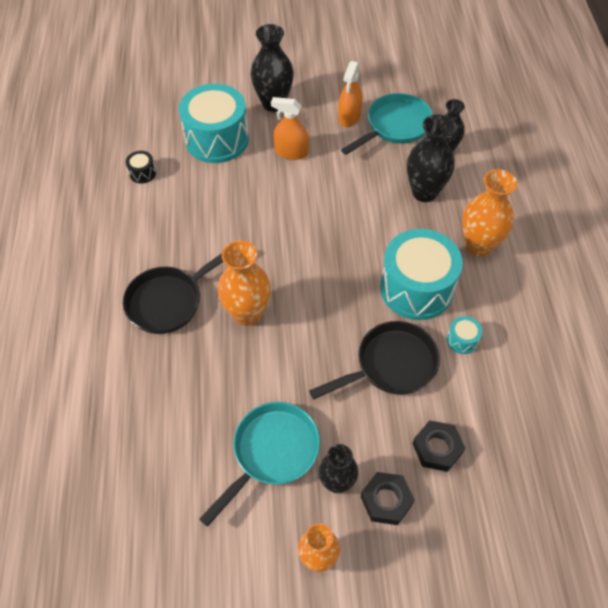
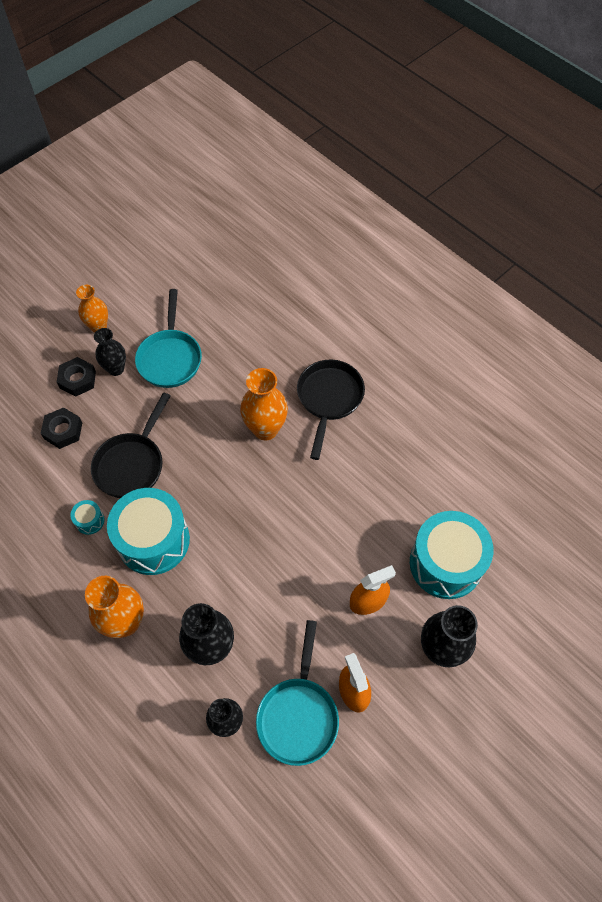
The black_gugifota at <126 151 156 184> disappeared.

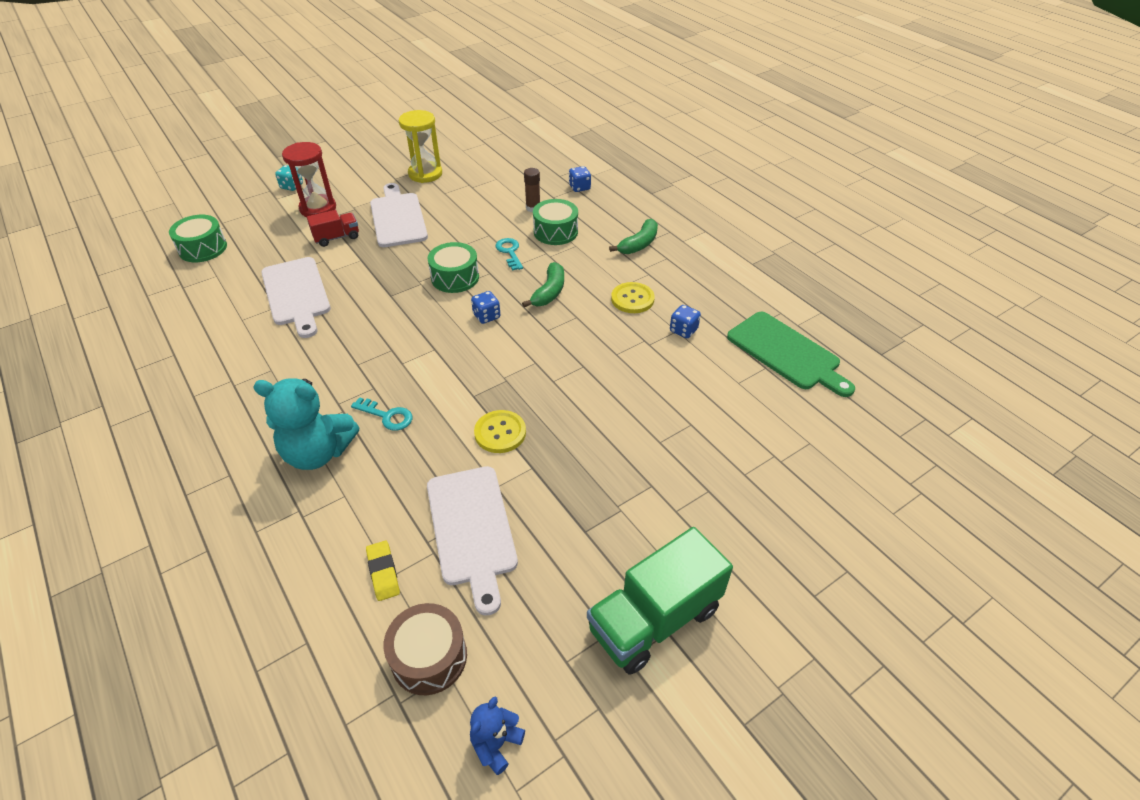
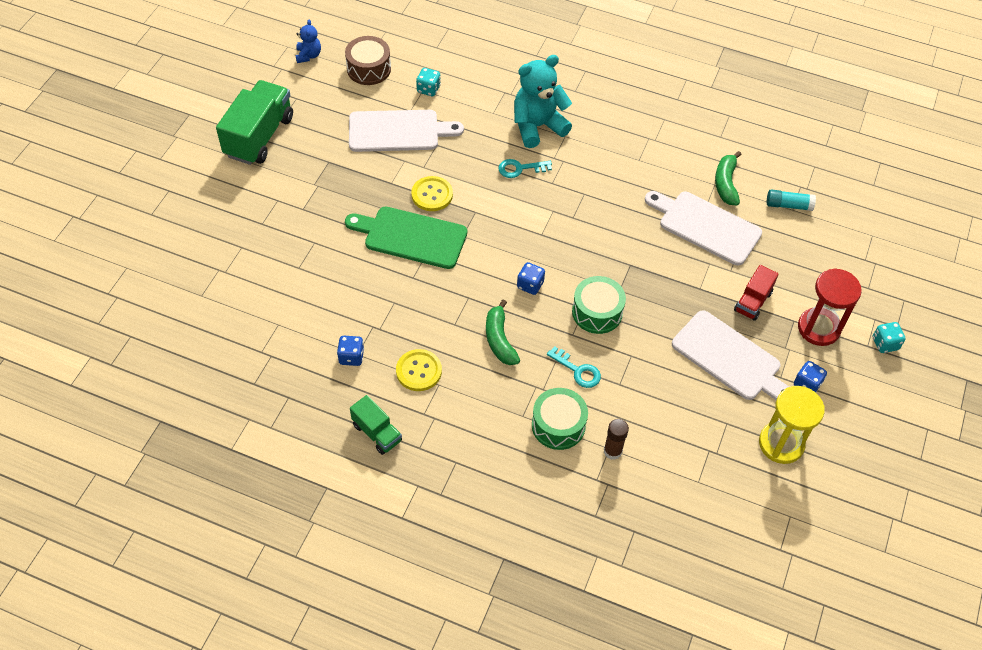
The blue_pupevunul moved from <569 166 591 192> to <794 361 827 392>.
The green_gugifota at <169 215 227 262> disappeared.
The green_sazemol moved from <609 219 658 254> to <715 151 742 205>.
The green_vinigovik moved from <727 312 855 397> to <345 207 467 269>.
The white_vinigovik at <427 466 518 616> turned 135 degrees clockwise.
The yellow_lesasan at <366 541 400 601> was replaced by the turquoise_pupevunul at <416 68 441 96>.
The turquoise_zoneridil at <767 189 816 211> appeared.
The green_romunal at <350 395 402 455> appeared.

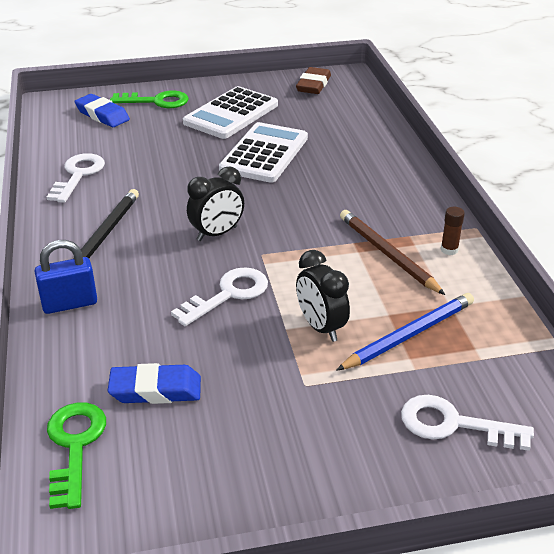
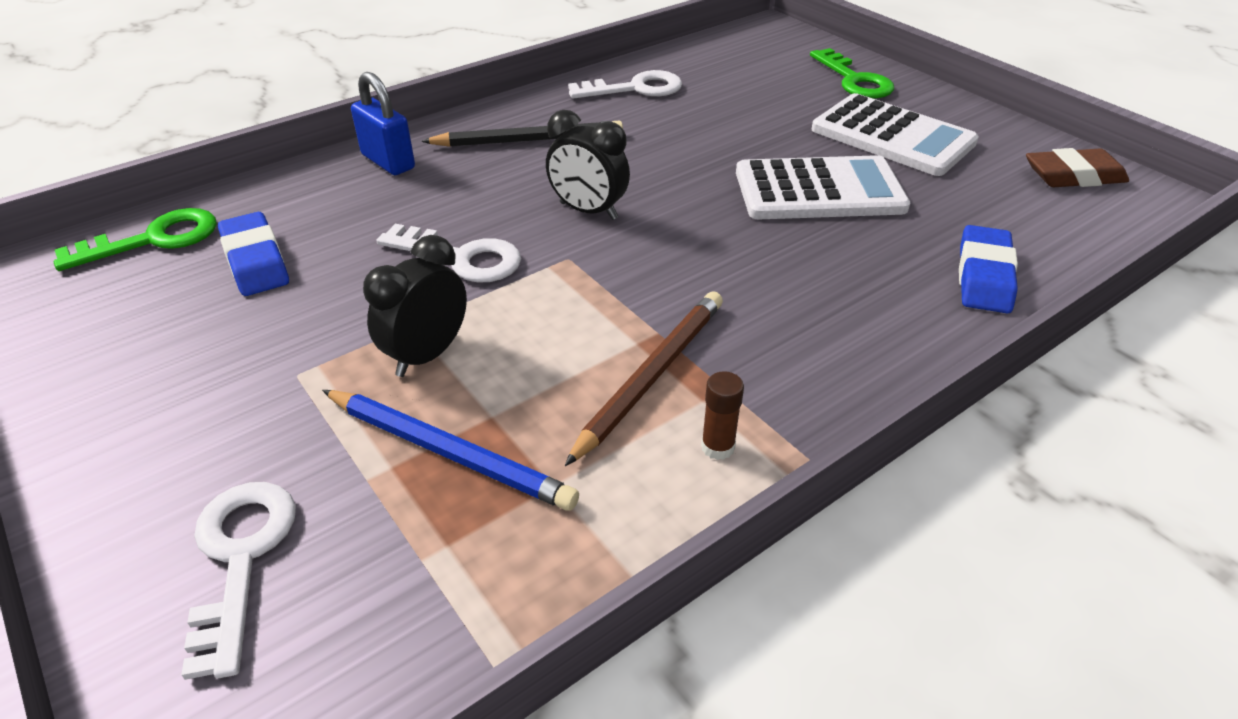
The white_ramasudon at <183 86 278 139> turned 150 degrees counterclockwise.
The blue_lesasan moved from <74 94 130 127> to <959 225 1018 313>.

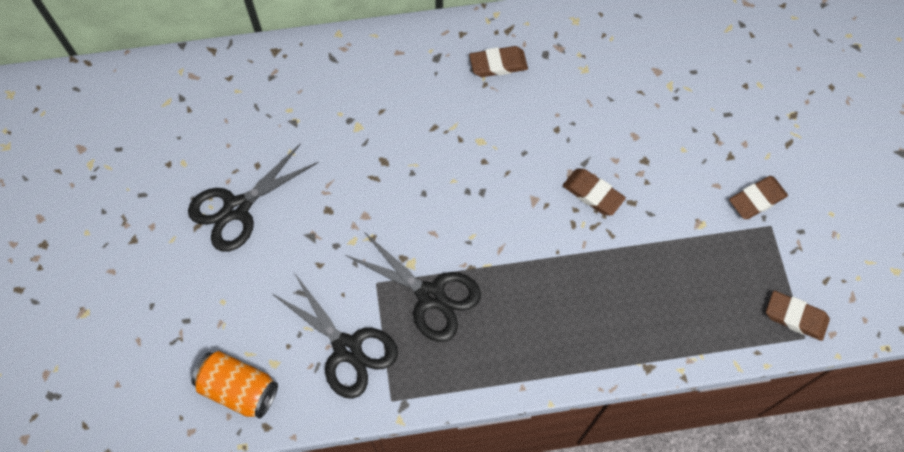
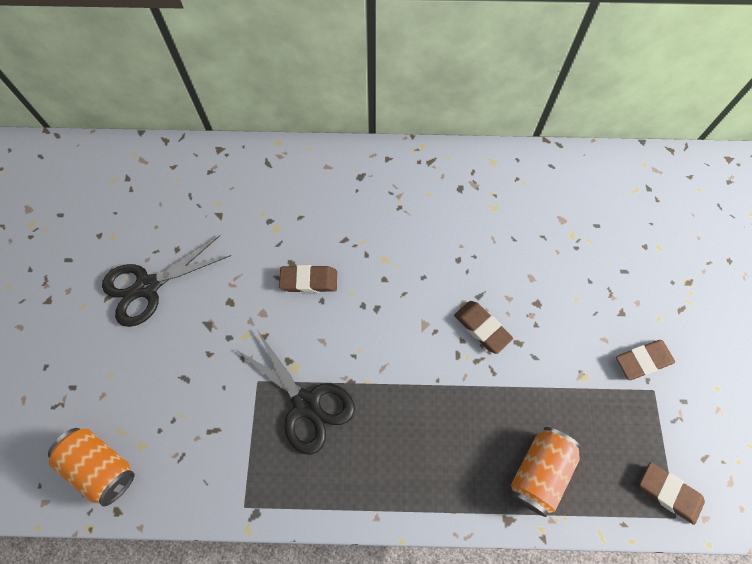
The brown_lesasan moved from <469 46 528 77> to <279 265 337 293>.
The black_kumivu at <271 274 398 399> disappeared.
The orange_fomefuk at <511 427 581 517> appeared.

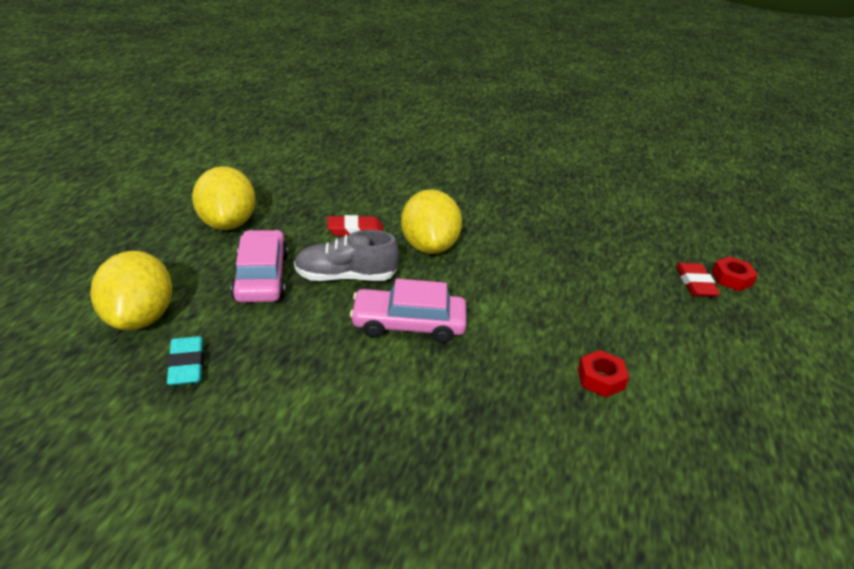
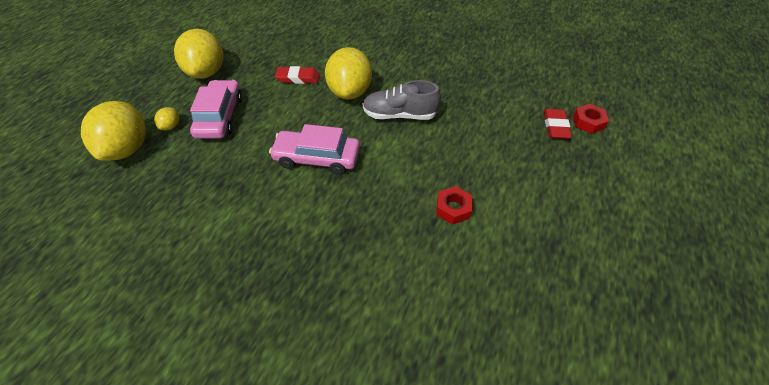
The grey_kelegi moved from <294 230 399 281> to <363 80 441 120>.
The turquoise_lesasan at <167 336 204 386> disappeared.
The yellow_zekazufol at <154 107 179 130> appeared.

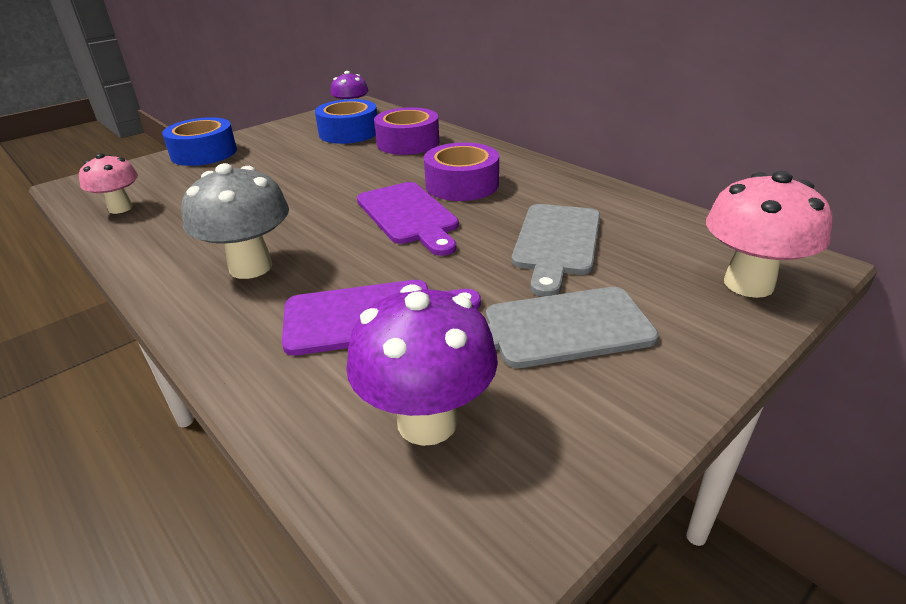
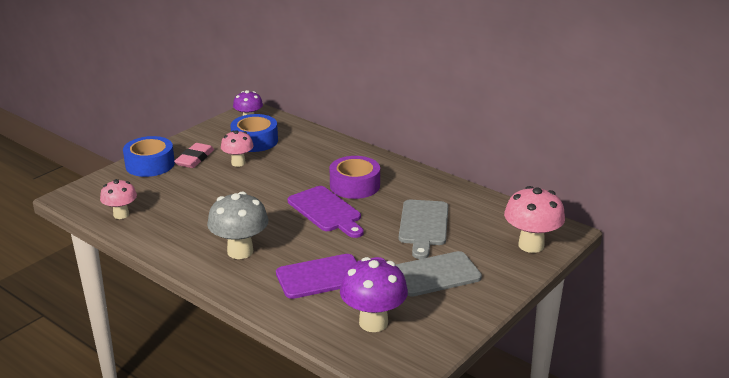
The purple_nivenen at <374 107 439 155> disappeared.
The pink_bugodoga at <221 130 254 167> appeared.
The pink_lesasan at <174 143 214 168> appeared.

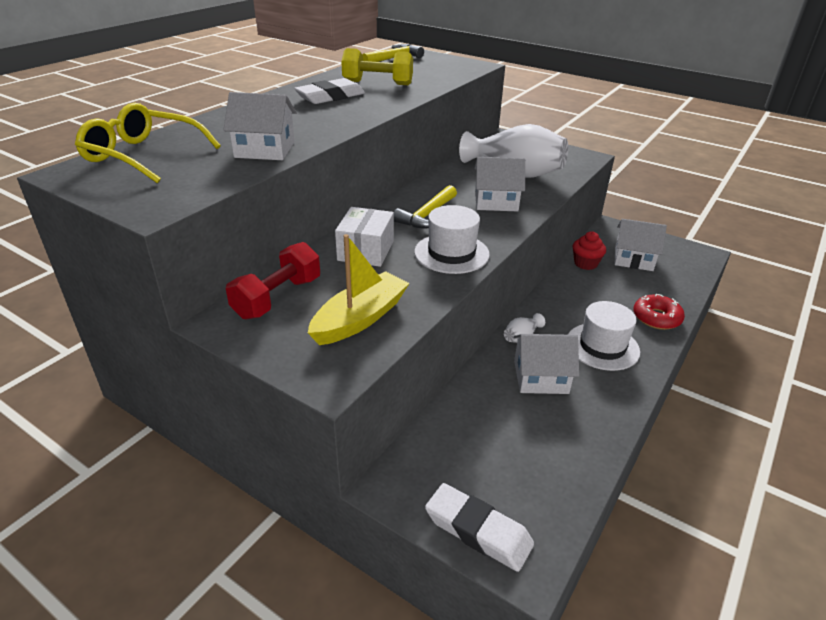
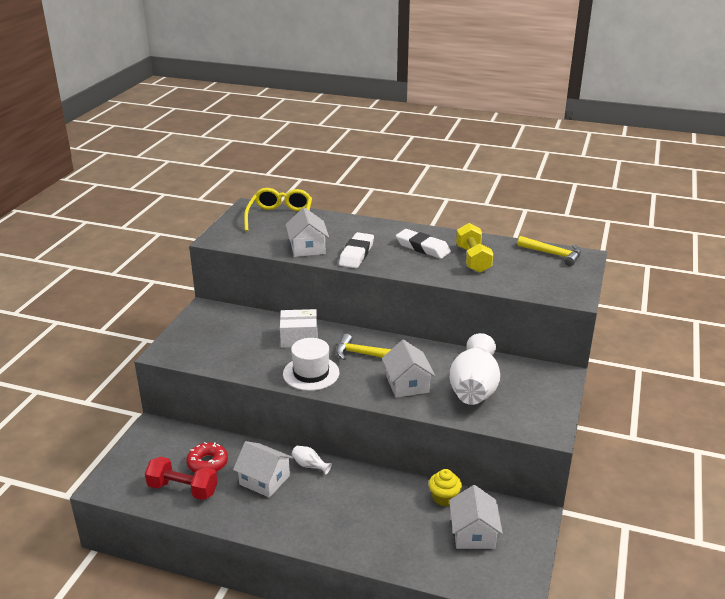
The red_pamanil at <573 231 606 270> became the yellow_pamanil at <429 469 462 506>.
The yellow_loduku at <308 234 409 345> disappeared.
The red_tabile moved from <226 242 320 320> to <145 457 217 500>.
The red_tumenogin moved from <633 294 685 330> to <186 442 228 472>.
The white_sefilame at <568 301 640 371> disappeared.
The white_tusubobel at <514 334 579 394> turned 45 degrees counterclockwise.
The white_lesasan moved from <425 483 534 572> to <339 232 374 268>.

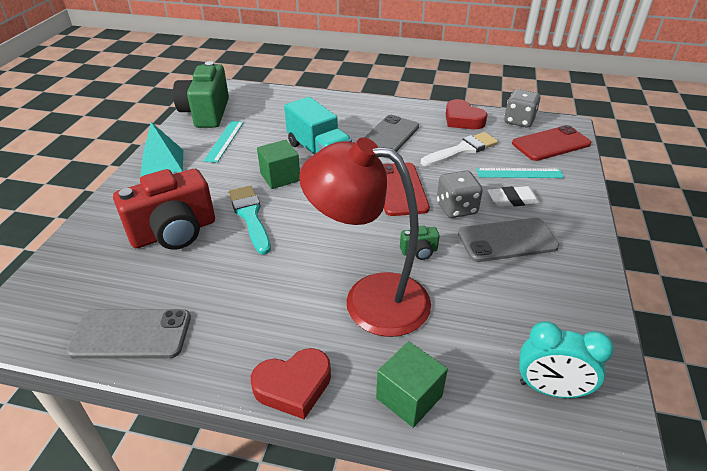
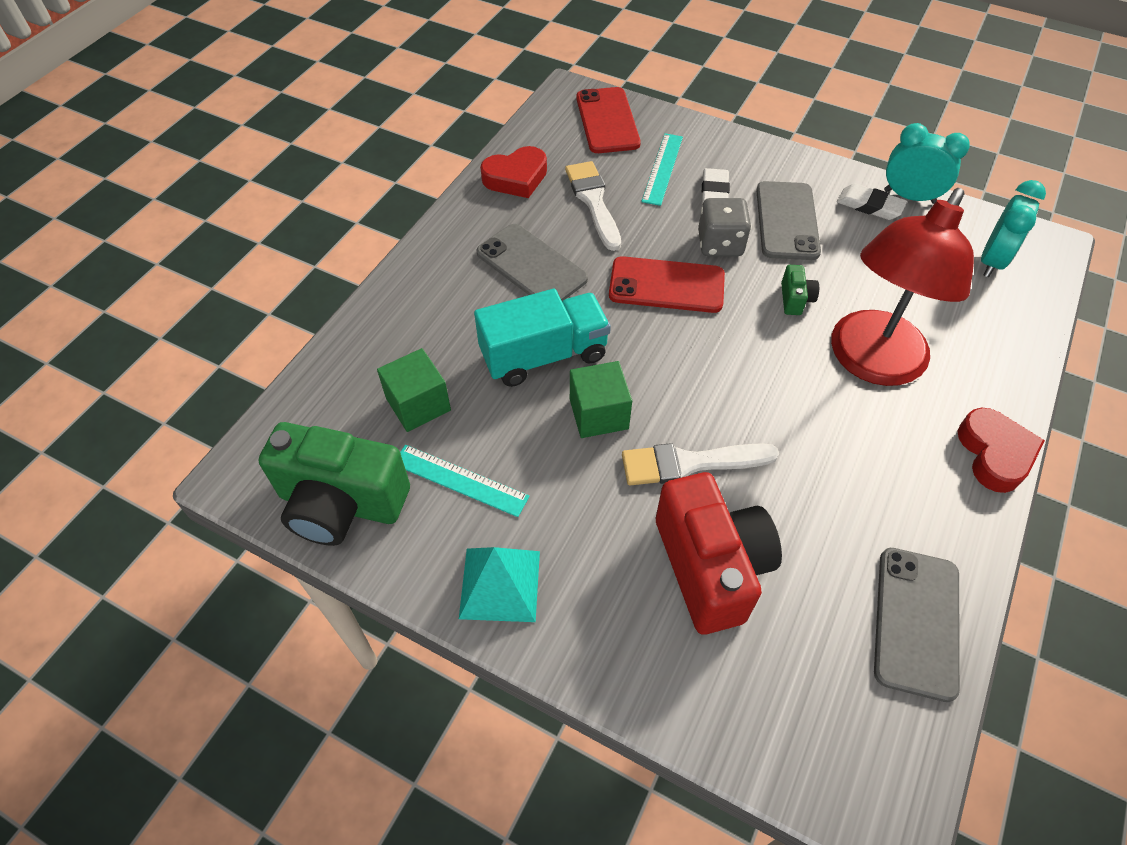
The grey_pupevunul at <504 89 540 127> disappeared.
The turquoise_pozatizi at <228 186 271 255> became the white_pozatizi at <622 443 779 486>.
The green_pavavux moved from <376 341 448 428> to <377 348 451 432>.
The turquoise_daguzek at <884 123 970 204> appeared.
The white_lesasan at <837 183 907 220> appeared.

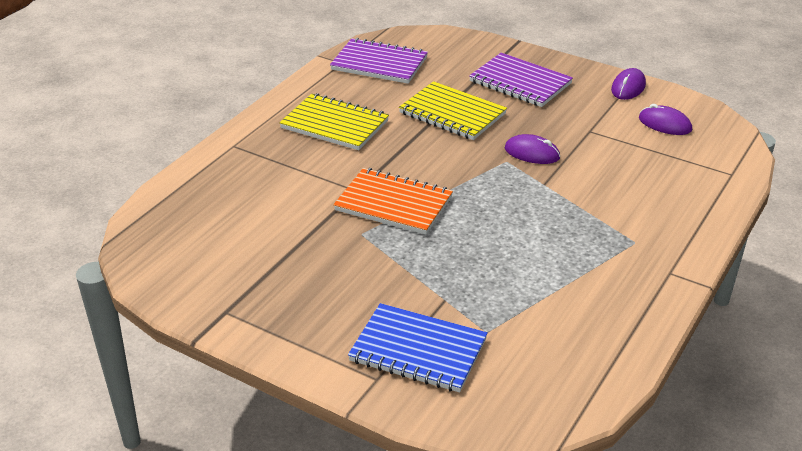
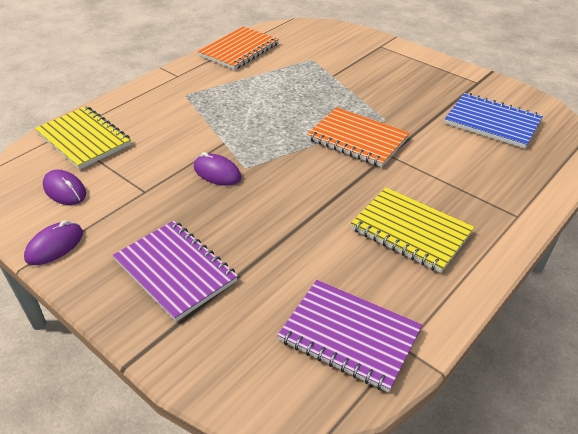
The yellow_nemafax moved from <399 81 507 140> to <35 106 131 170>.
The blue_nemafax moved from <348 303 488 393> to <444 93 543 148>.
The orange_nemafax at <198 26 279 70> appeared.

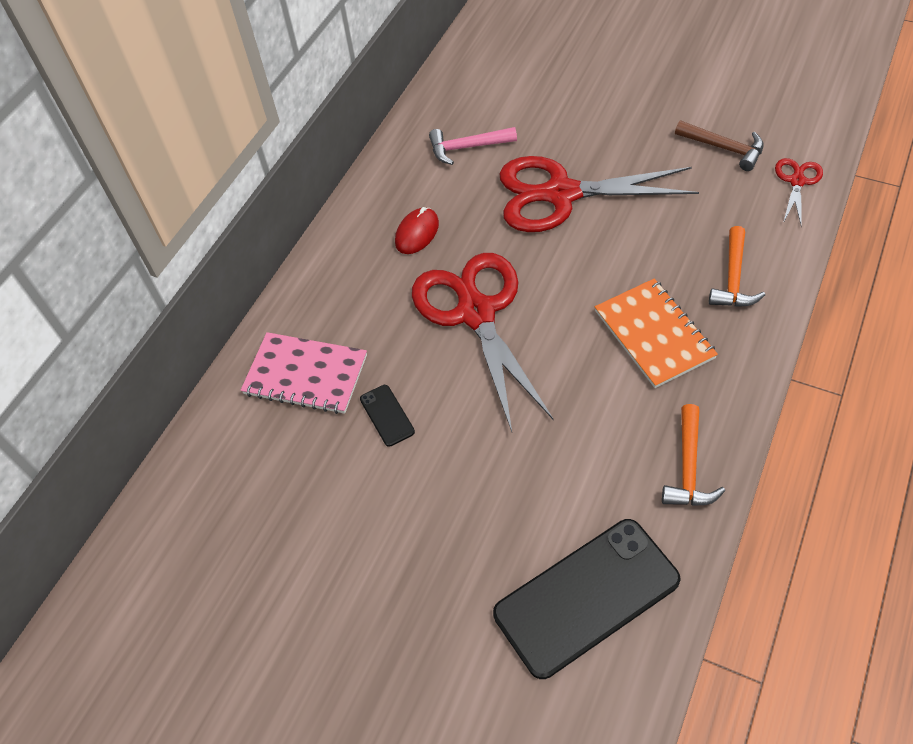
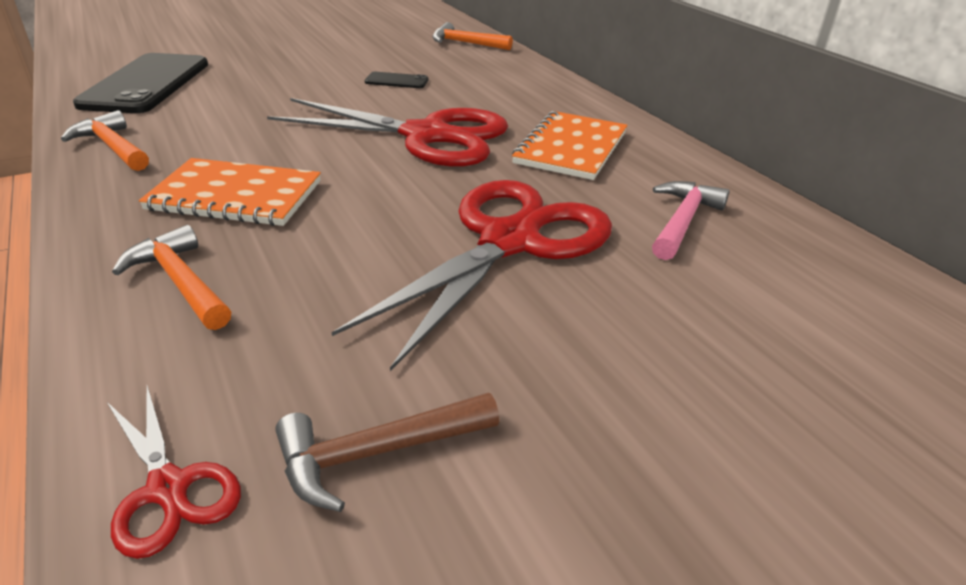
The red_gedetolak at <395 207 439 254> was replaced by the orange_nemafax at <512 111 627 180>.
The pink_nemafax at <241 332 367 414> disappeared.
The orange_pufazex at <432 22 513 50> appeared.

